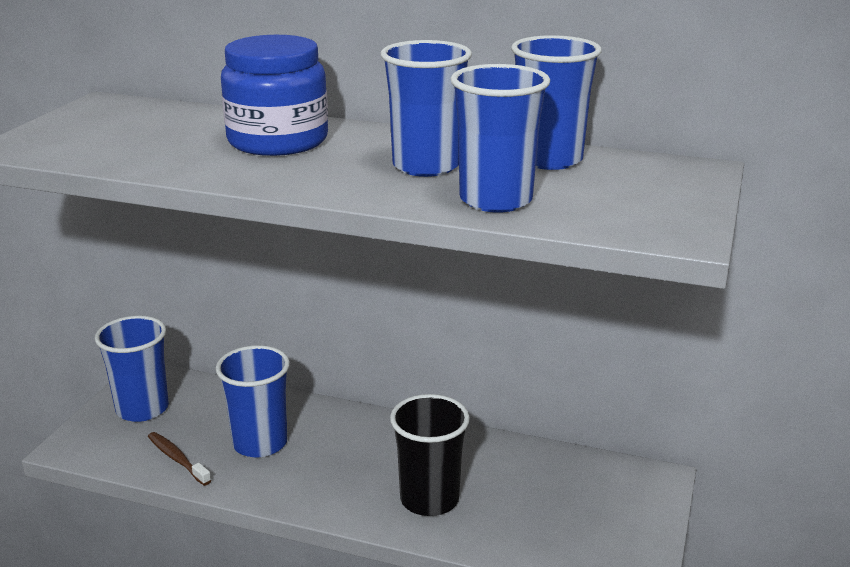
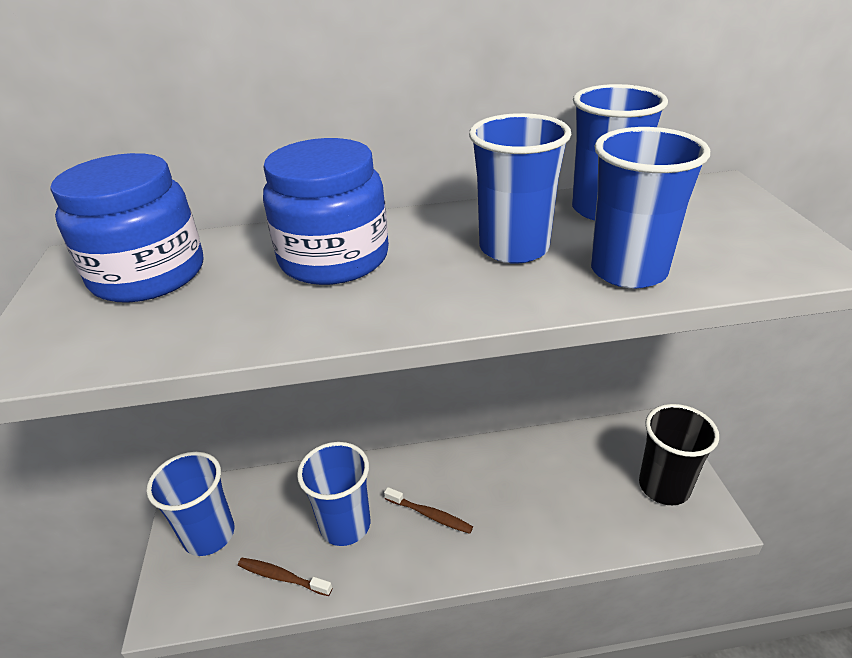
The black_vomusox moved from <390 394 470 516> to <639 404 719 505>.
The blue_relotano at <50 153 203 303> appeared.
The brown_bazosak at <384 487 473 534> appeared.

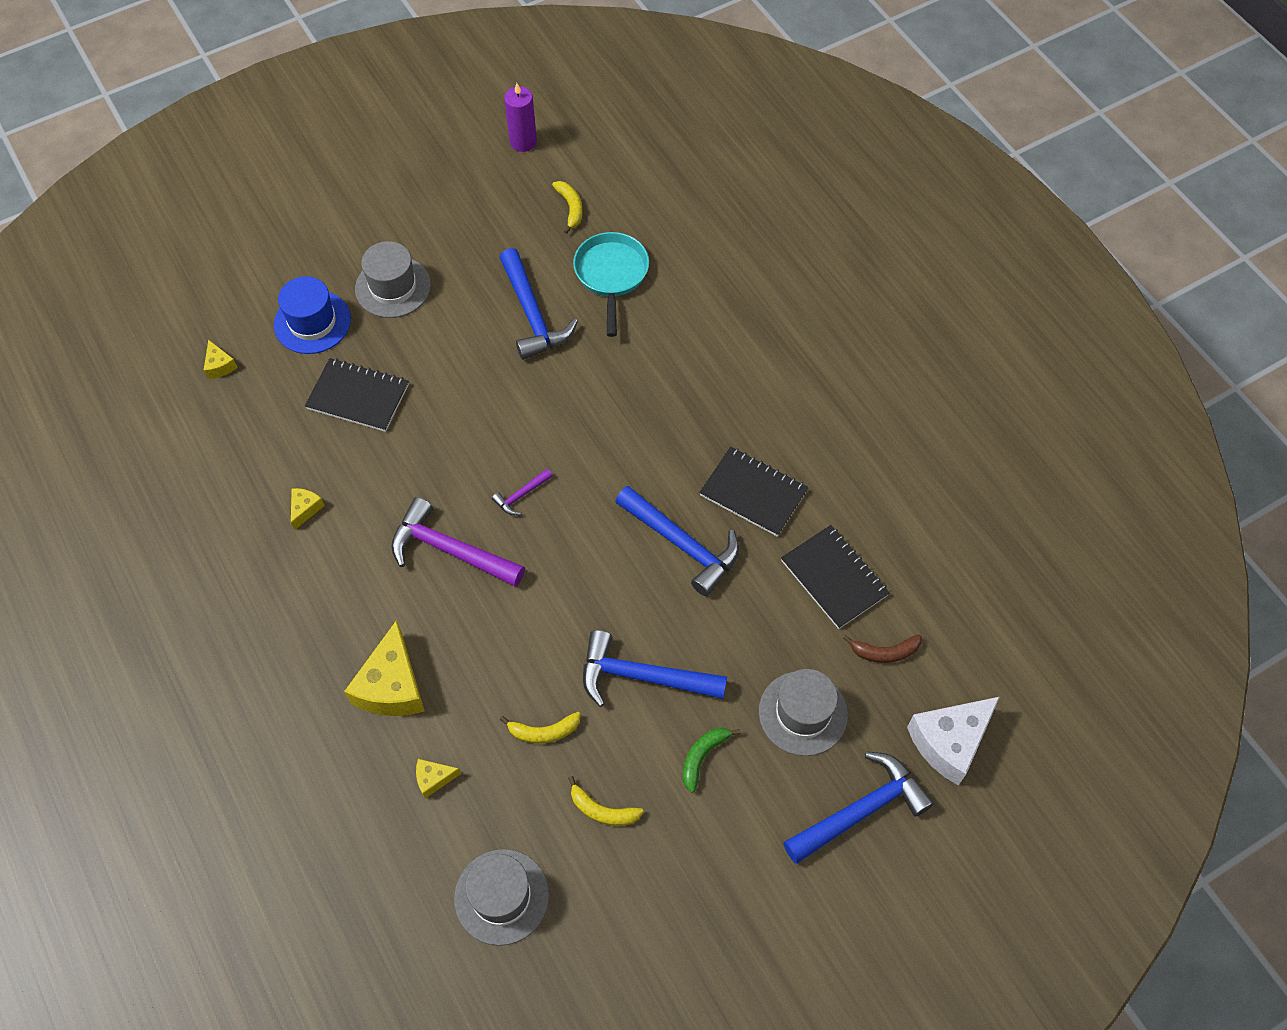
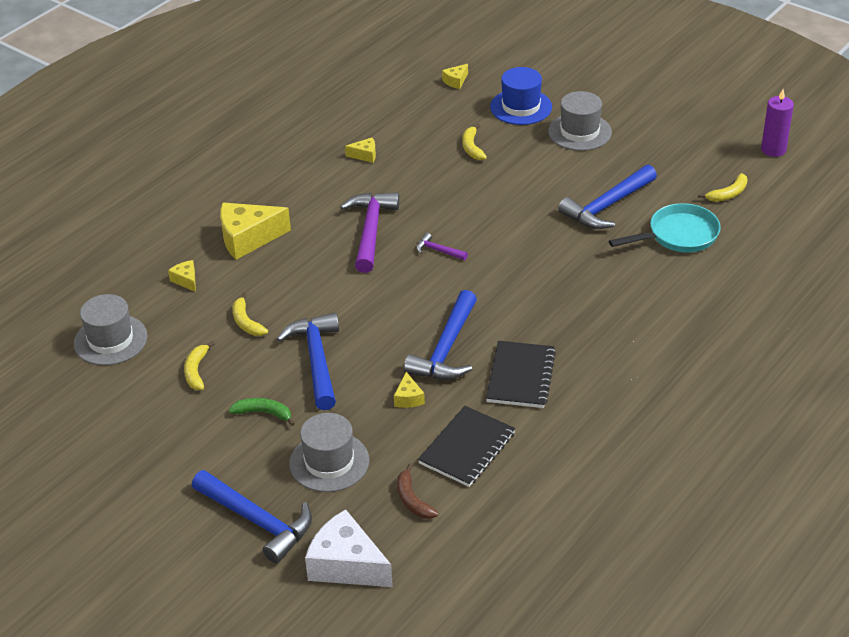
The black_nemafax at <305 358 409 432> was replaced by the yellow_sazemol at <462 124 487 160>.
The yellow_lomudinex at <394 372 425 408> appeared.

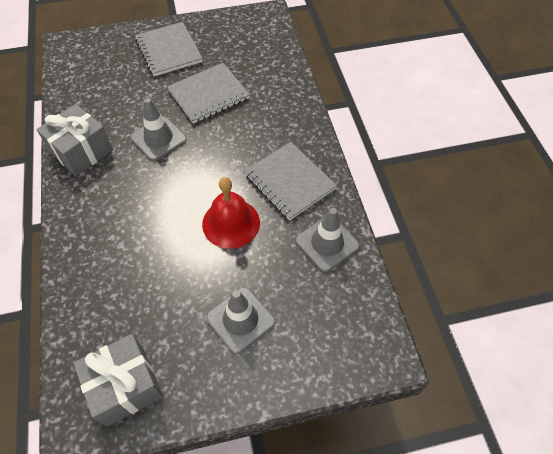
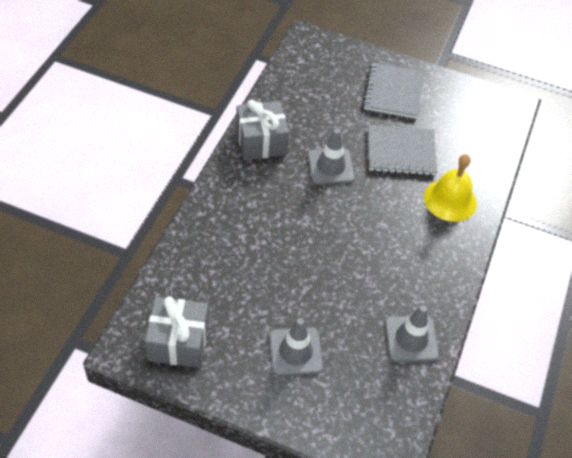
The grey_nemafax at <244 142 337 220> disappeared.
The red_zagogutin at <202 177 260 249> disappeared.
The yellow_zagogutin at <424 154 477 222> appeared.

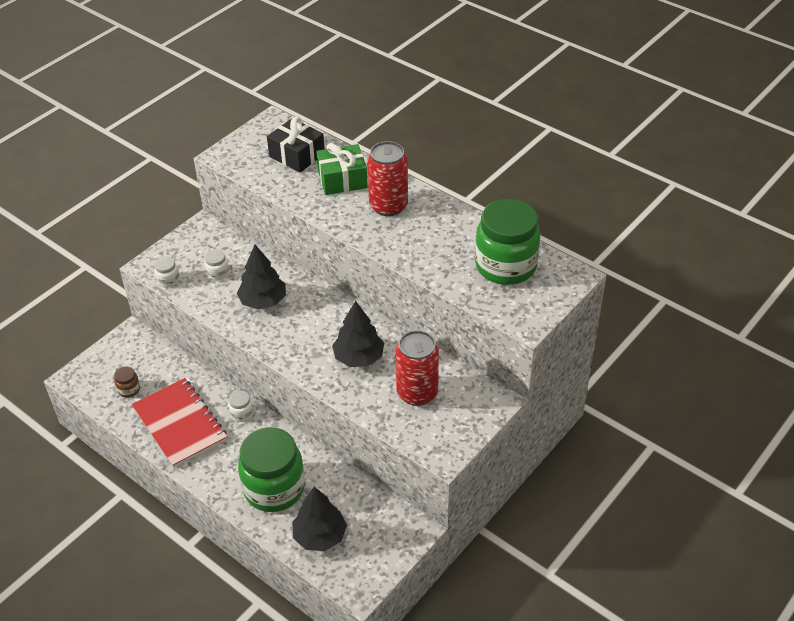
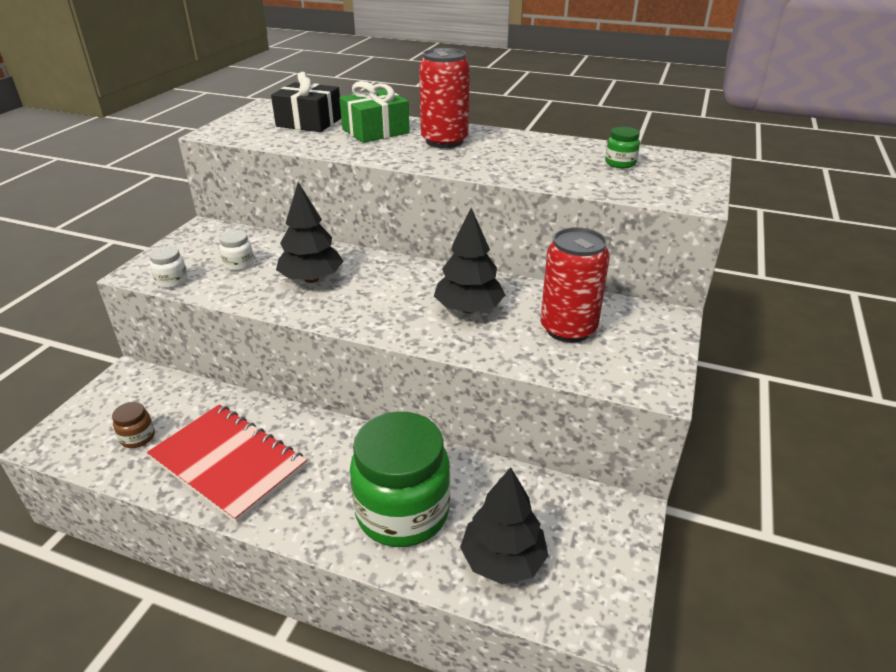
The green_relotano at <475 199 540 285> changed to 0.40 times the size.
The white_relotano at <228 390 254 422> disappeared.

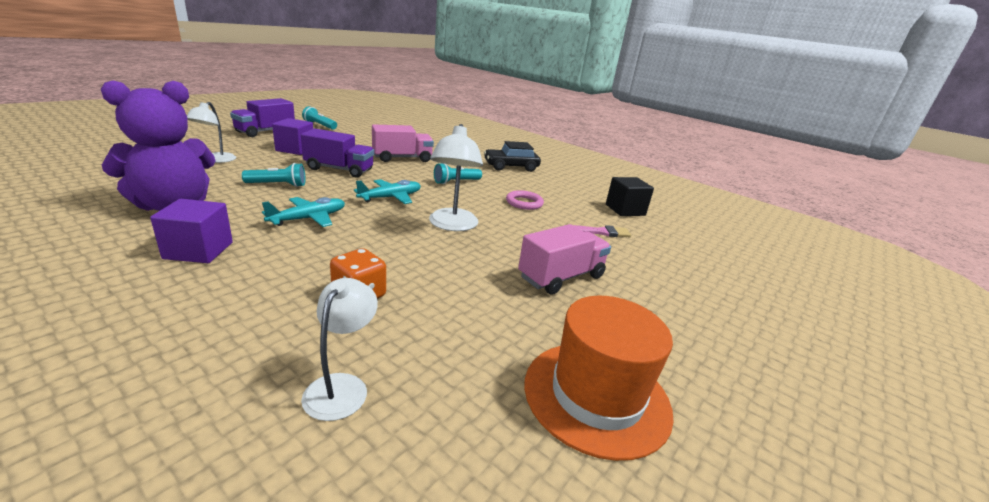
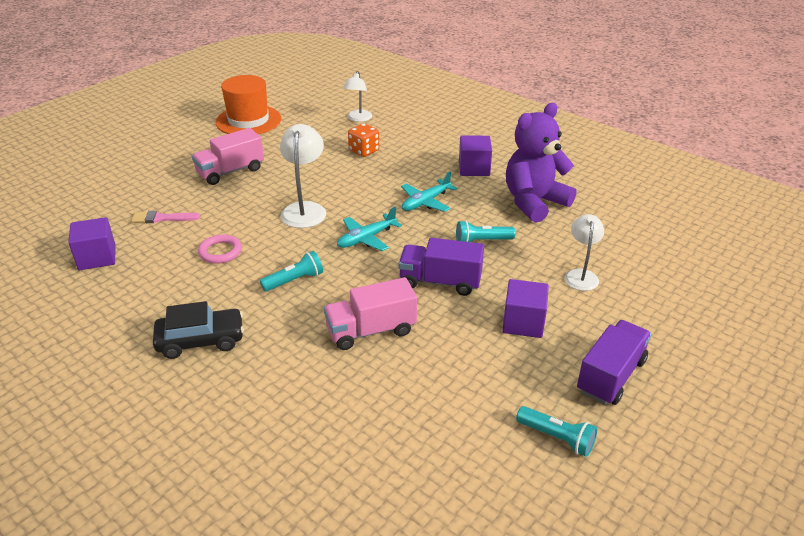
The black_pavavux at <606 177 654 216> became the purple_pavavux at <68 217 116 270>.

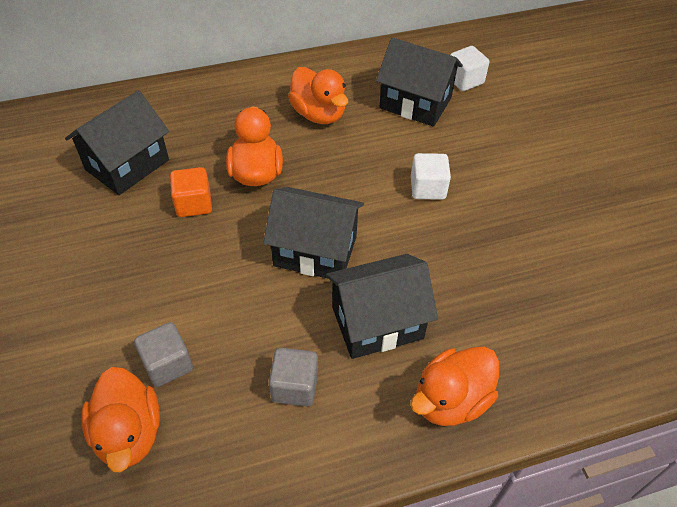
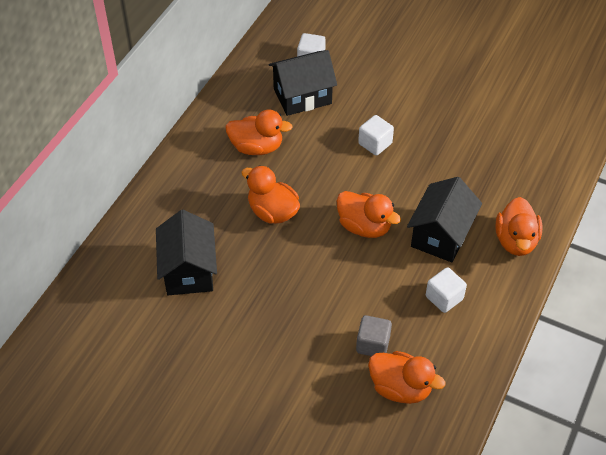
The orange_pavavux at <170 167 212 217> disappeared.
The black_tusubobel at <263 187 364 278> was replaced by the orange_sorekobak at <336 191 401 238>.
The grey_pavavux at <269 348 318 406> became the white_pavavux at <426 267 467 313>.

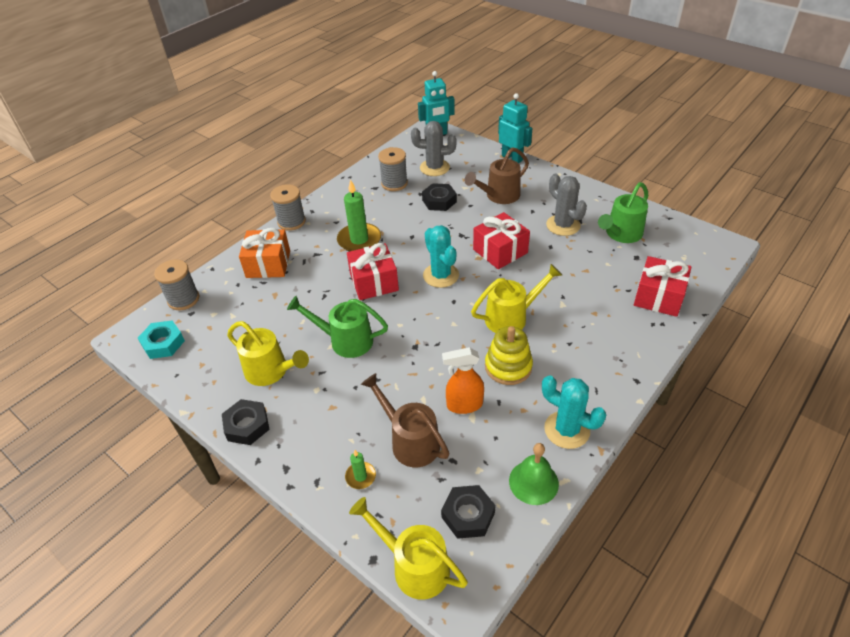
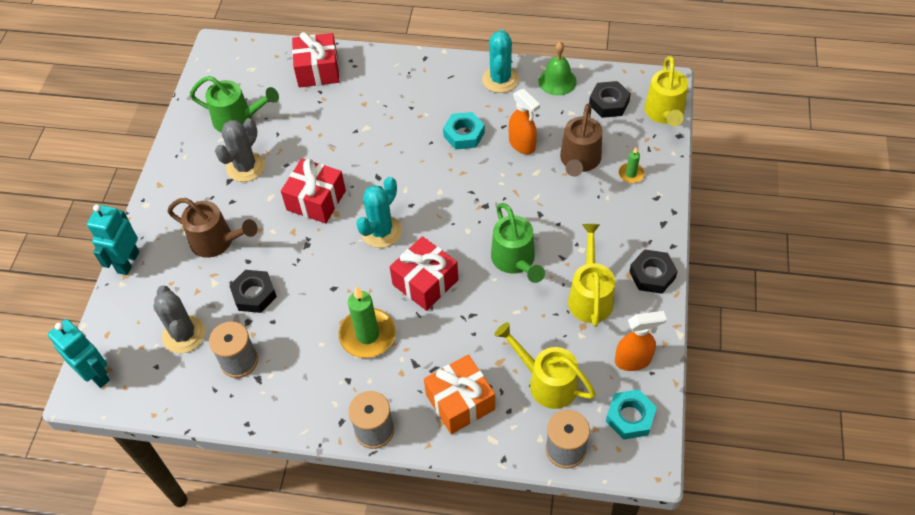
The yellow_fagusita moved from <471 264 562 333> to <494 322 596 409>.
The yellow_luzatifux at <485 326 533 385> was replaced by the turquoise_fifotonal at <443 112 485 150>.
The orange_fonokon at <615 311 667 371> appeared.

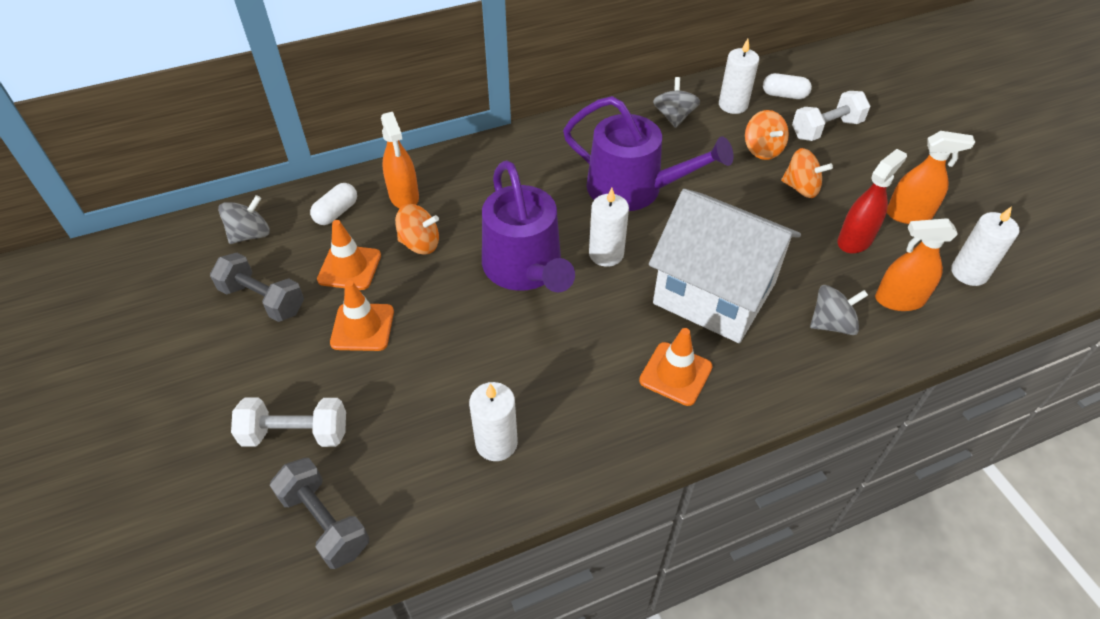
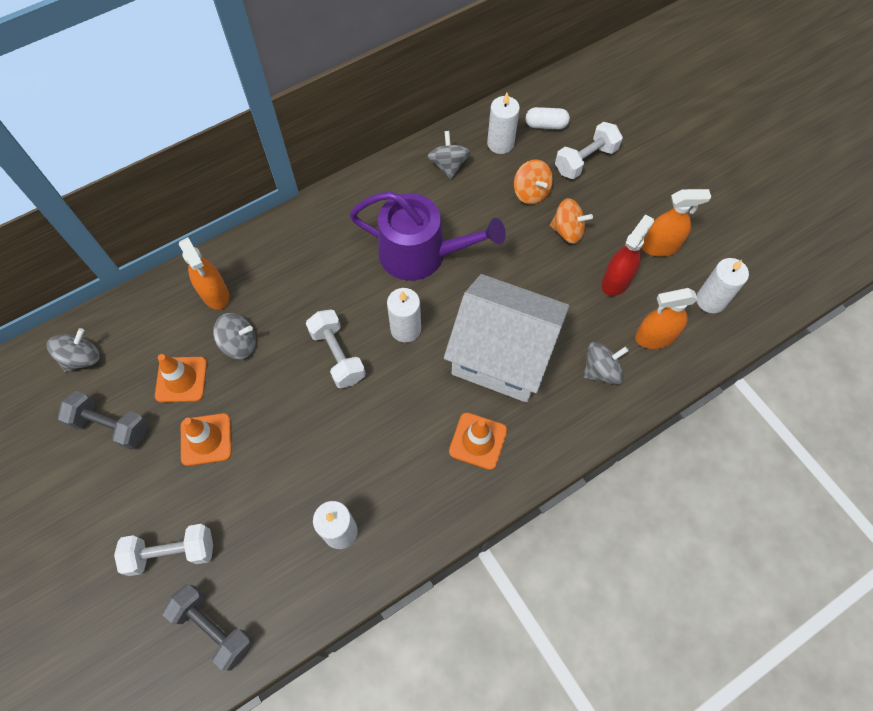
The purple_fagusita at <482 160 575 292> was replaced by the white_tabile at <306 309 366 389>.
The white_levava at <310 183 357 225> disappeared.
The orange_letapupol at <395 204 439 254> became the grey_letapupol at <213 313 256 359>.

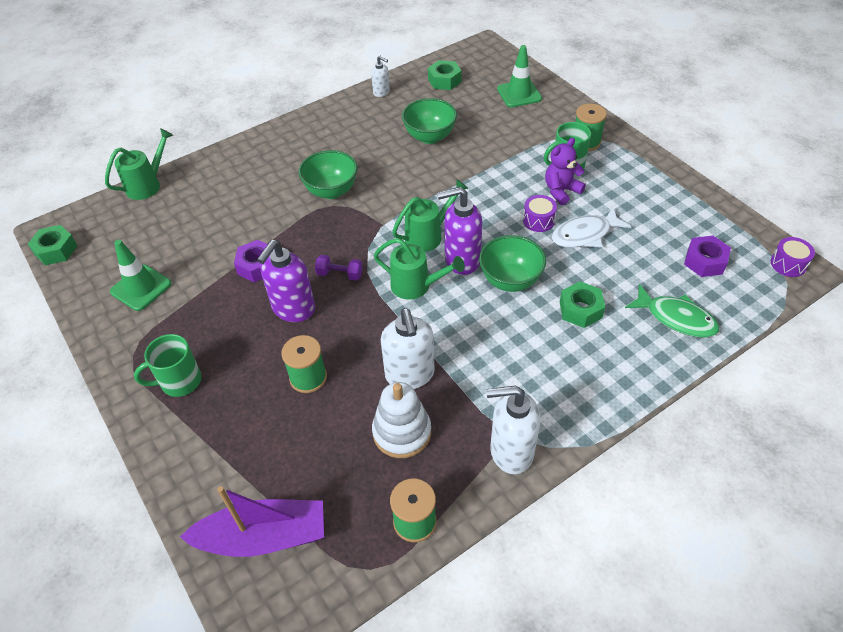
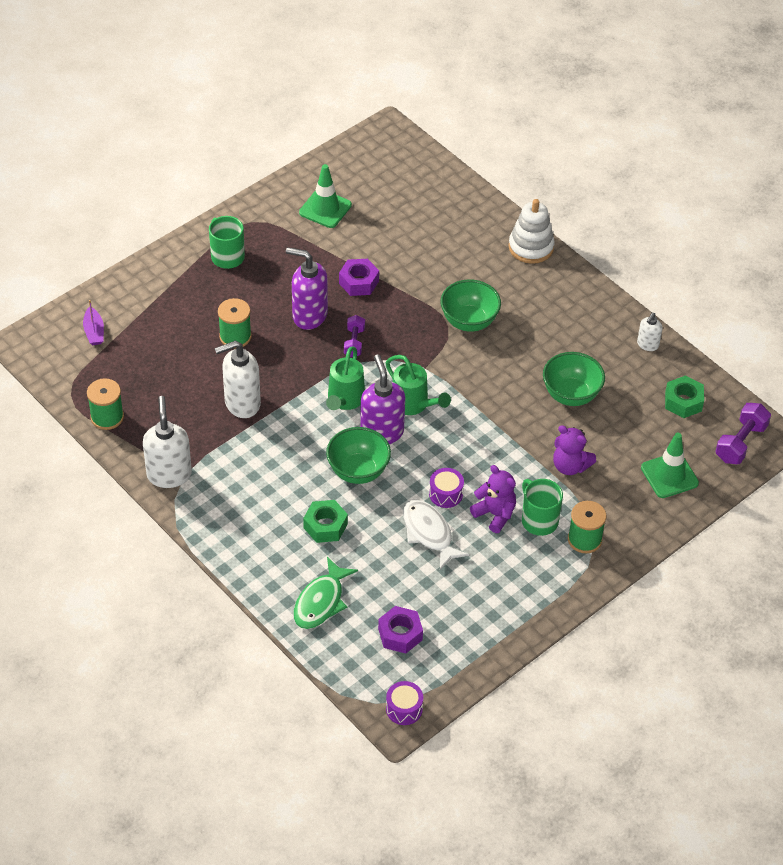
The green_fagusita at <105 128 173 200> disappeared.
The green_fifotonal at <28 225 77 265> disappeared.
The white_luzatifux moved from <372 382 431 458> to <509 199 555 264>.
The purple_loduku at <180 486 324 557> changed to 0.48 times the size.
The purple_tabile at <715 403 771 464> appeared.
The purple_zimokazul at <553 425 596 475> appeared.

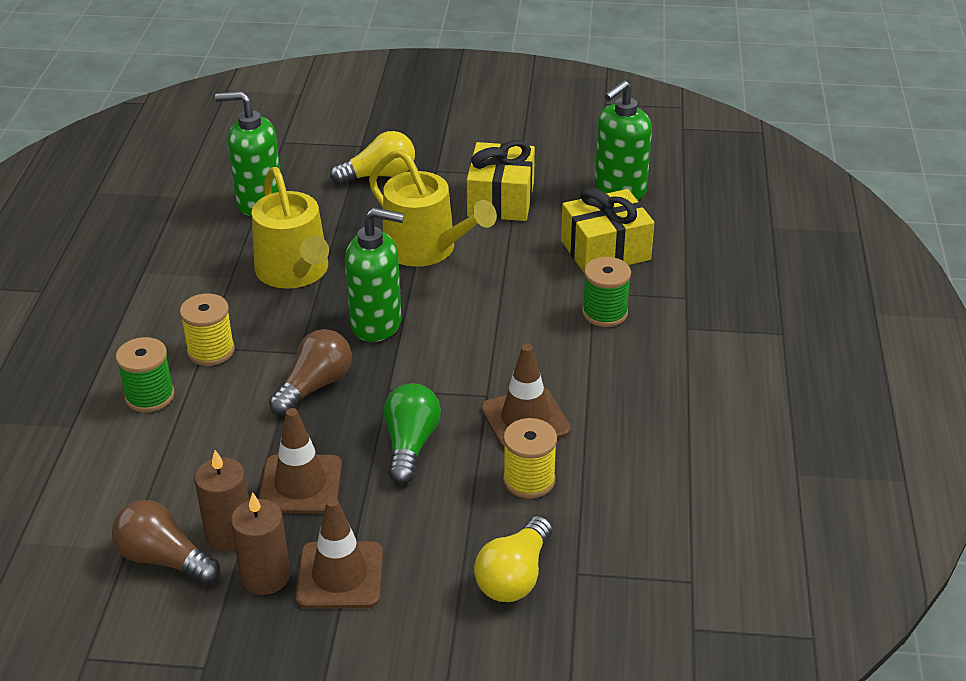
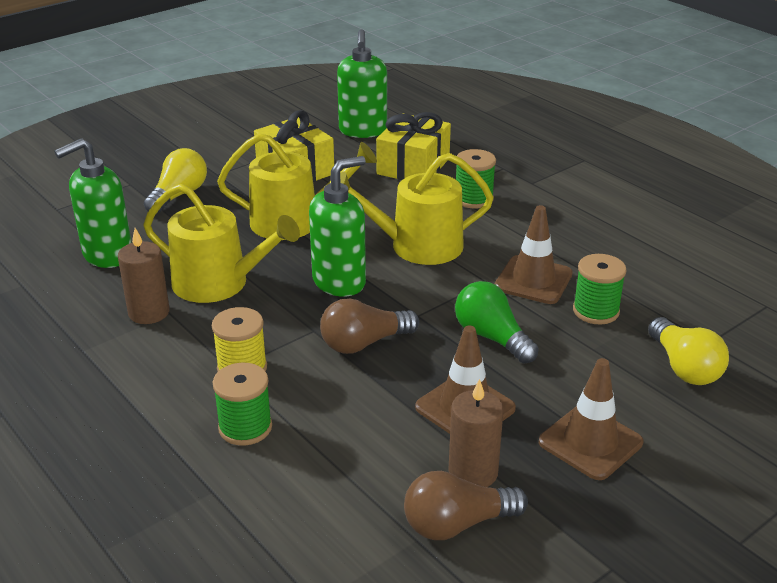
The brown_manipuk at <269 329 352 416> turned 105 degrees counterclockwise.
The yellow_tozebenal at <503 418 557 499> became the green_tozebenal at <573 254 627 325>.
The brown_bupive moved from <231 492 290 595> to <118 228 170 324>.
The yellow_fagusita at <340 153 494 265> appeared.

